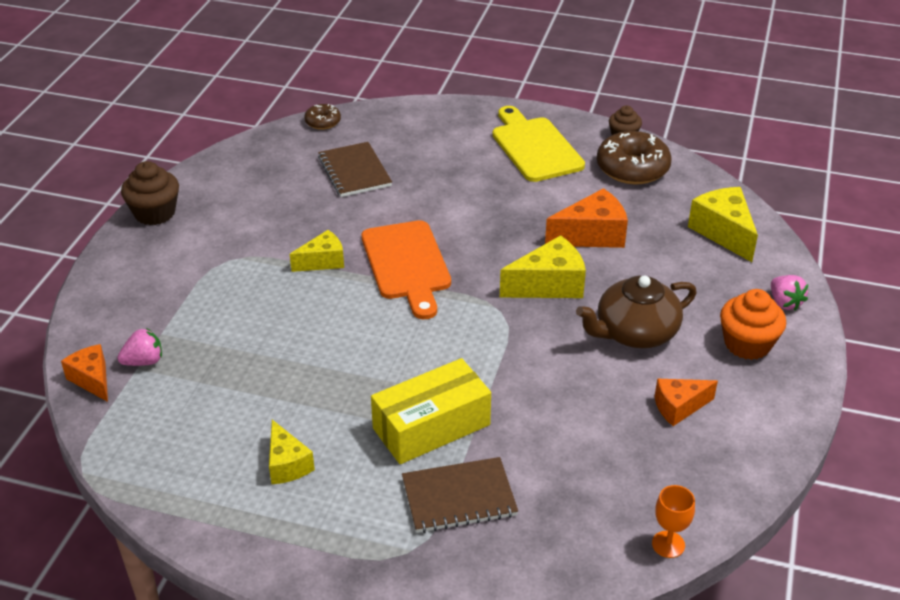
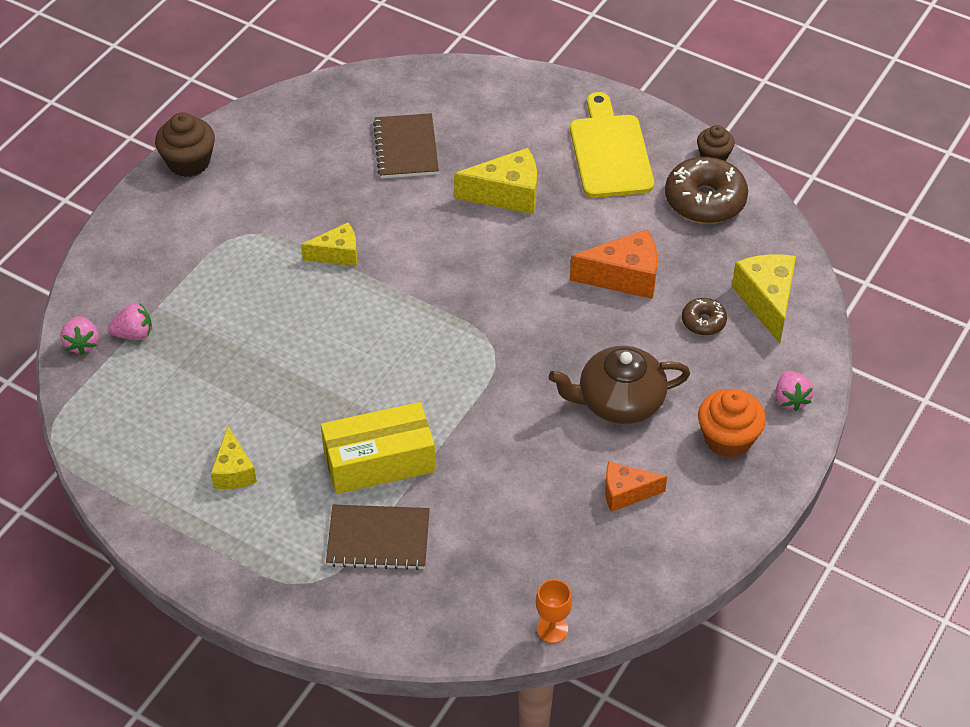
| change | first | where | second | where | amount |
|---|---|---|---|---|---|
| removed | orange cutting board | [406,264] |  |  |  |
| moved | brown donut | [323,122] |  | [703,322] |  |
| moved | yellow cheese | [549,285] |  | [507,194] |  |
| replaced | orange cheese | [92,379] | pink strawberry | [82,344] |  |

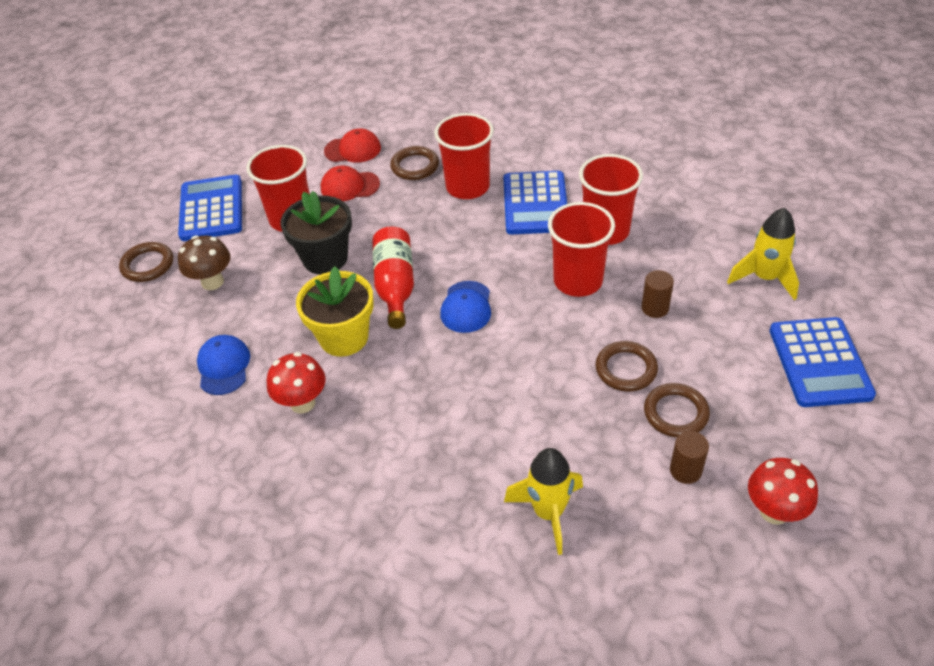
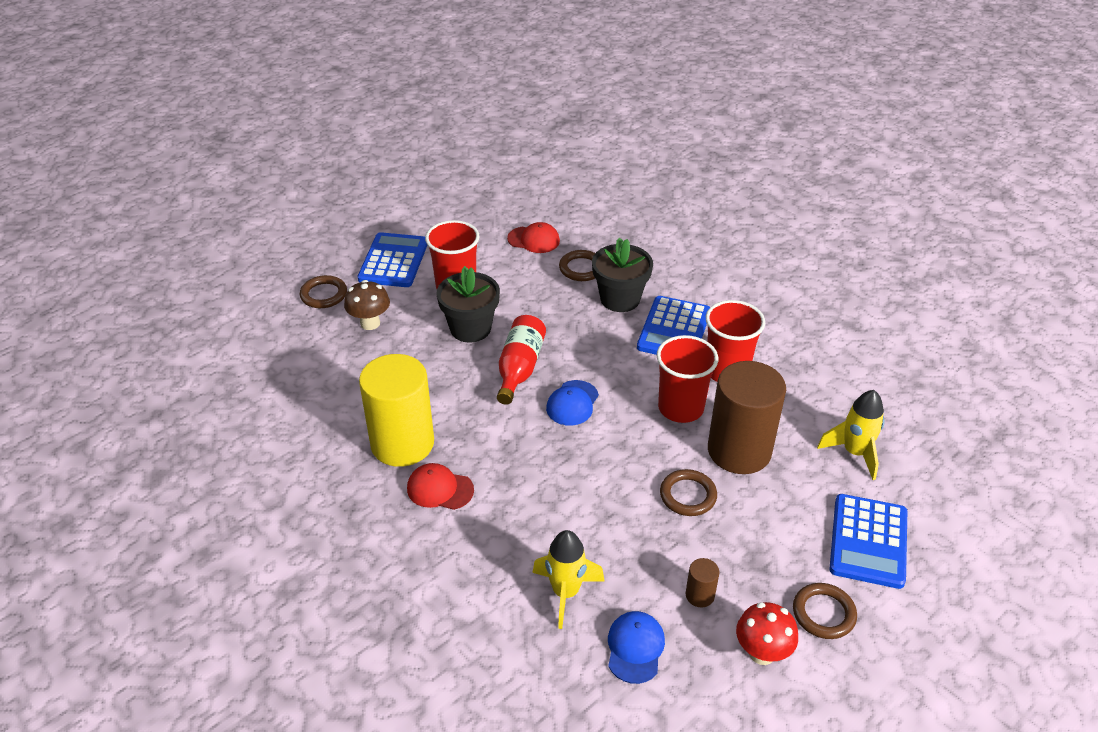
| change | first | where | second | where | amount |
|---|---|---|---|---|---|
| removed | yellow flower pot | [344,337] |  |  |  |
| moved | blue cap | [223,366] |  | [635,648] |  |
| moved | red cap | [349,186] |  | [440,489] |  |
| moved | brown ring | [675,413] |  | [823,613] |  |
| replaced | red mushroom | [302,403] | yellow cylinder | [402,443] |  |
| replaced | red cup | [467,187] | black flower pot | [620,299] |  |
| resized | brown cylinder | [655,308] |  | [739,451] | x2.49 |

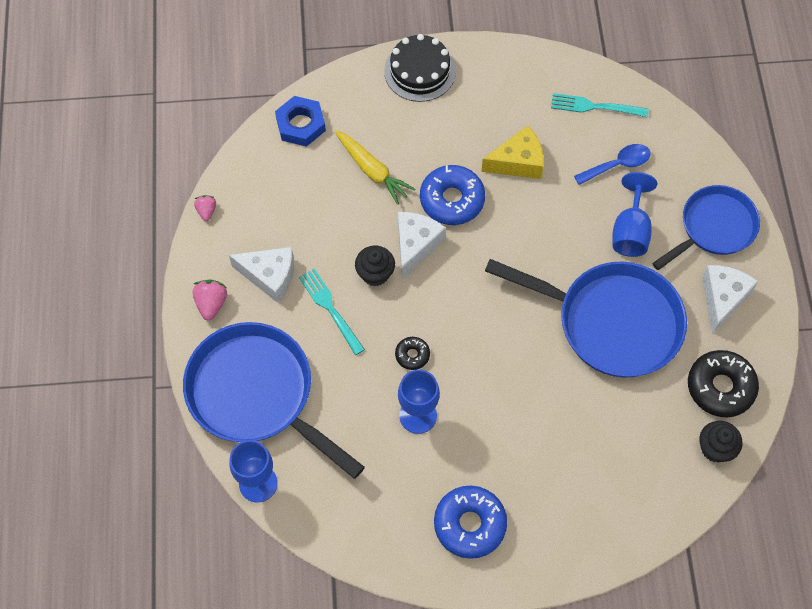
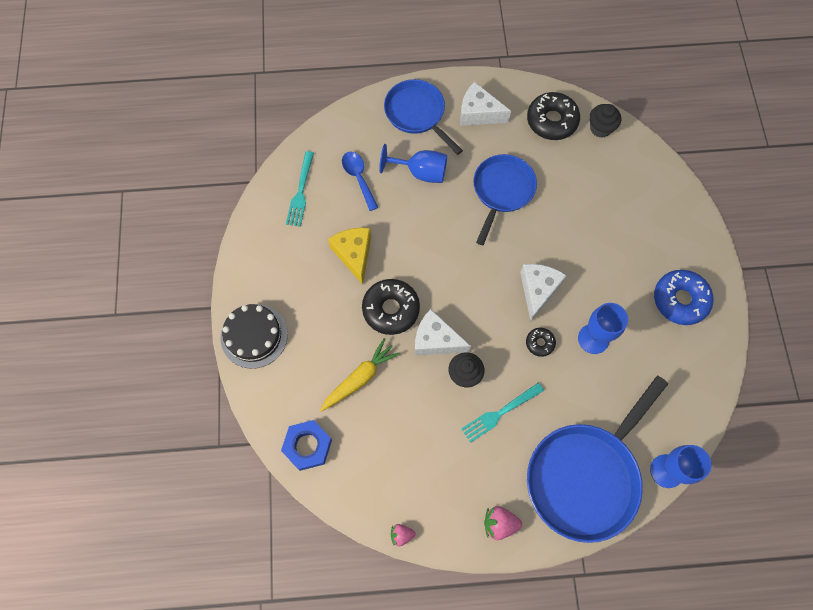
| change | first | where | second | where | amount |
|---|---|---|---|---|---|
| moved | white cheese | [269,276] |  | [538,290] |  |
| recoloured | blue donut | [452,200] | black donut | [391,309] |  |
| resized | blue pan | [611,322] |  | [502,191] | x0.64 |

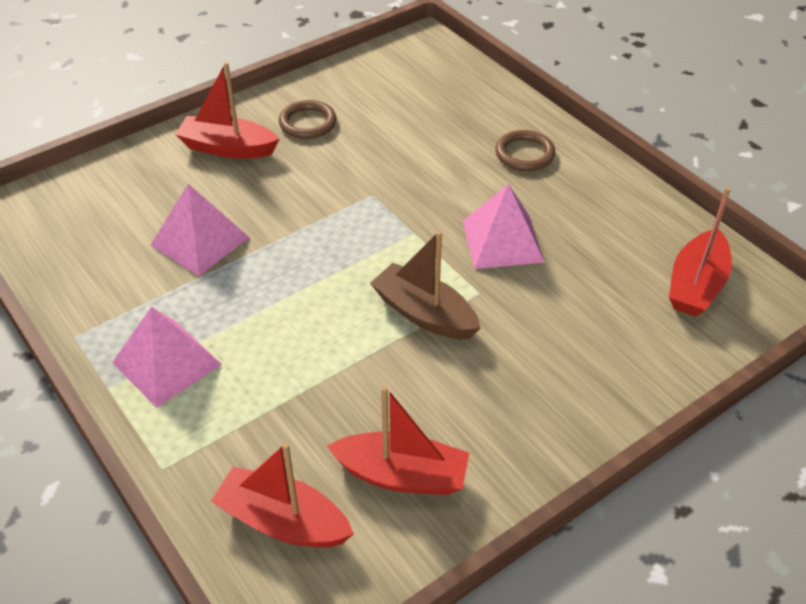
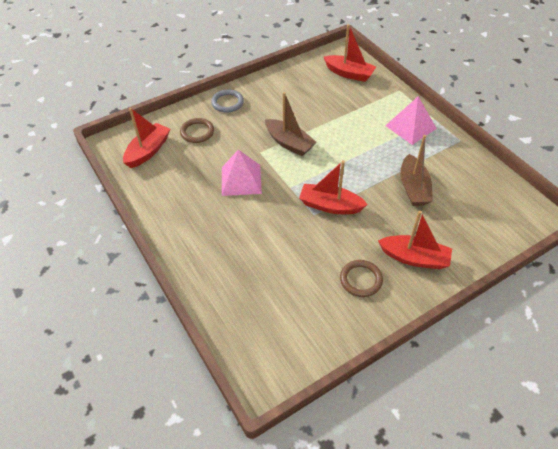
| change | first | where | second | where | amount |
|---|---|---|---|---|---|
| added |  |  | grey ring | [227,103] |  |
| moved | red boat | [402,475] |  | [330,205] |  |
| moved | brown ring | [524,154] |  | [197,132] |  |
| replaced | pink pyramid | [199,241] | brown boat | [413,188] |  |

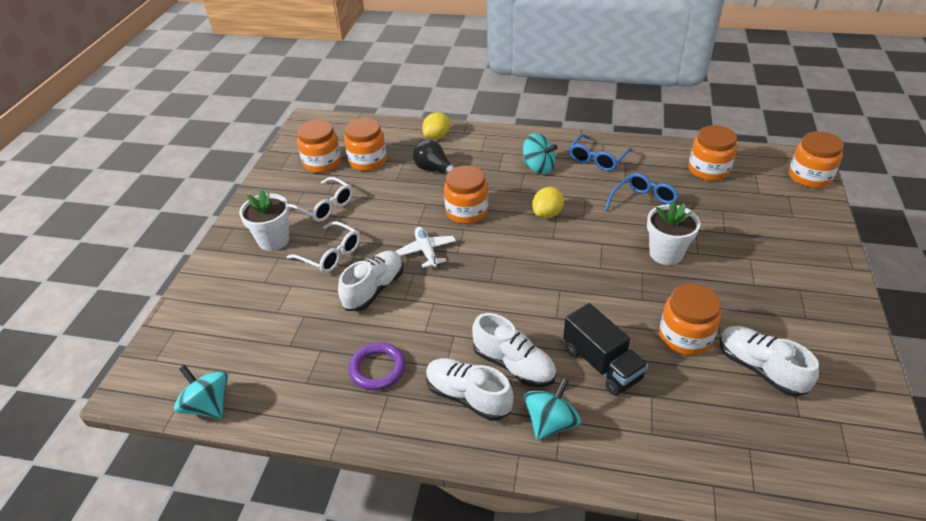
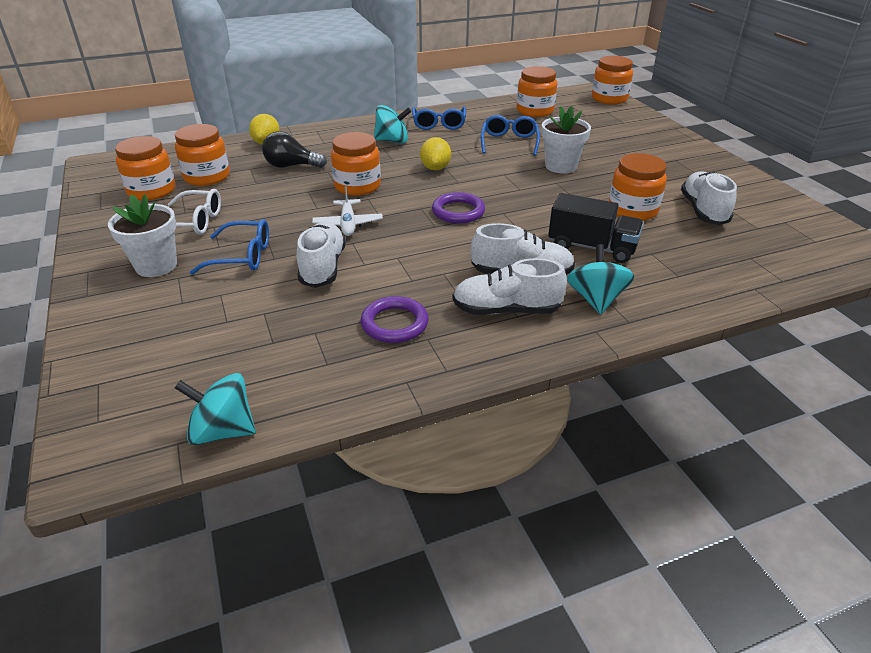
| change | first | where | second | where | amount |
|---|---|---|---|---|---|
| added |  |  | purple ring | [458,211] |  |
| recoloured | white glasses | [330,254] | blue glasses | [242,256] |  |
| turned | white plane | [426,251] |  | [348,224] | 135 degrees counterclockwise |
| turned | white shoe | [760,369] |  | [703,211] | 75 degrees clockwise |

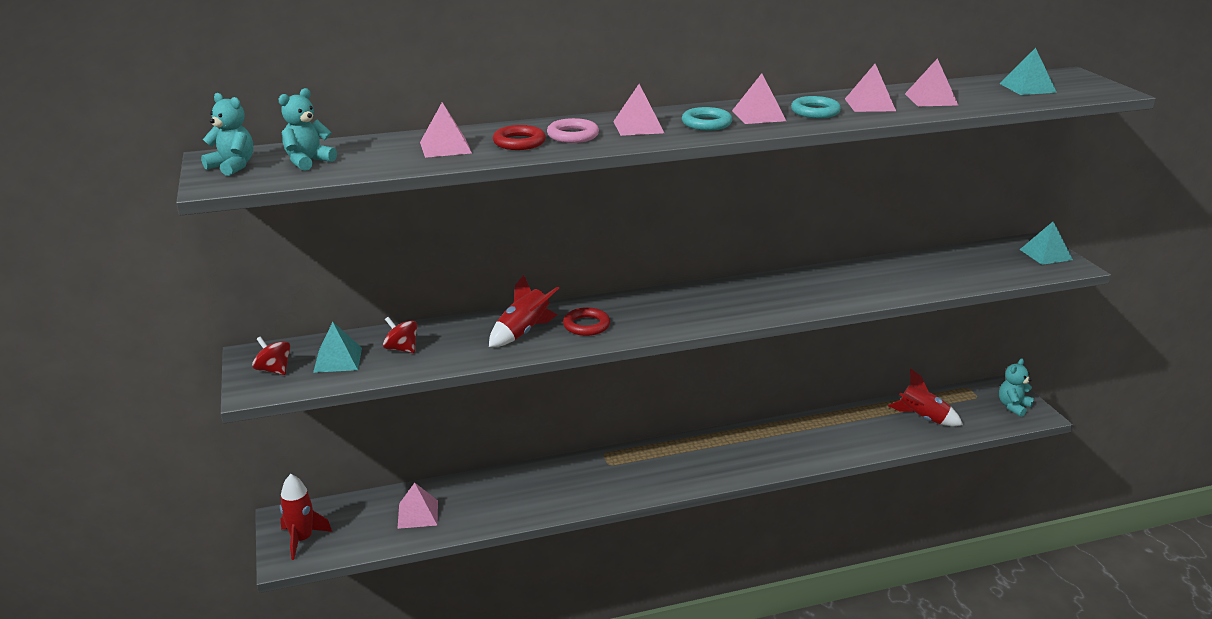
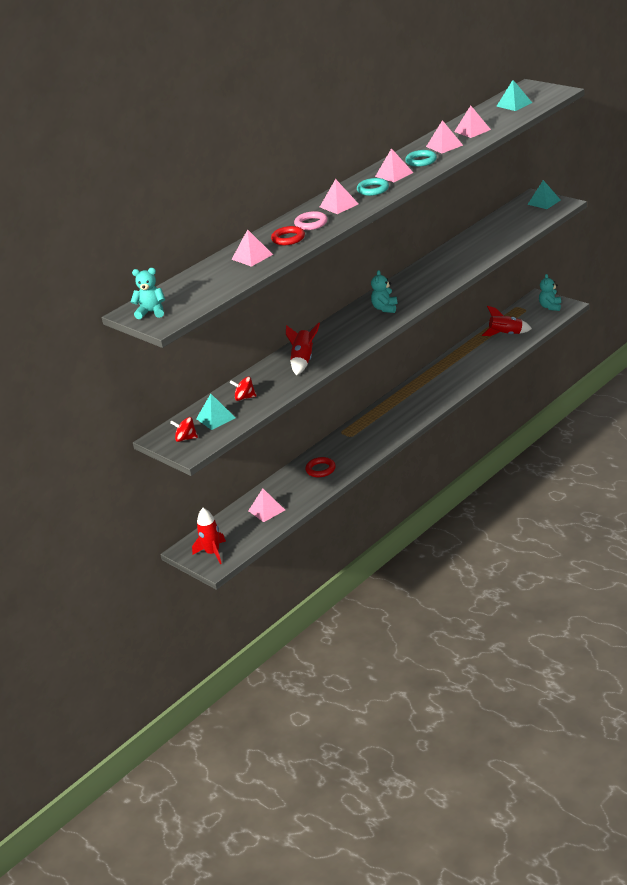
| change | first | where | second | where | amount |
|---|---|---|---|---|---|
| moved | turquoise teddy bear | [308,162] |  | [385,308] |  |
| moved | red ring | [586,325] |  | [320,469] |  |

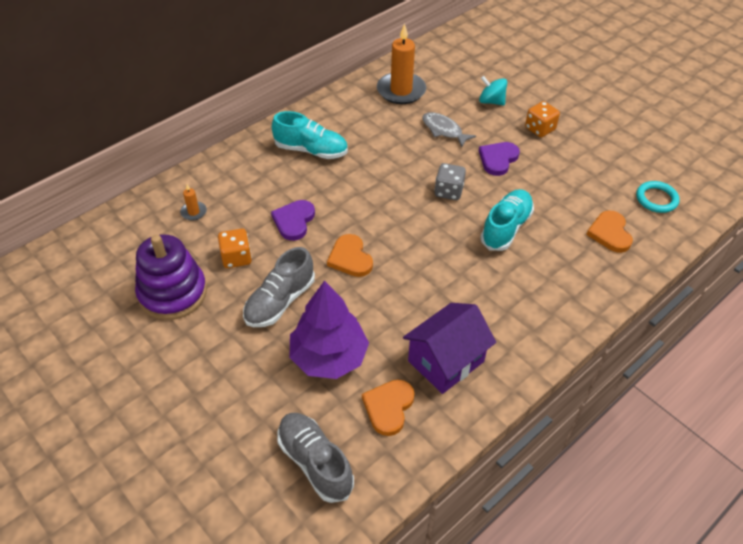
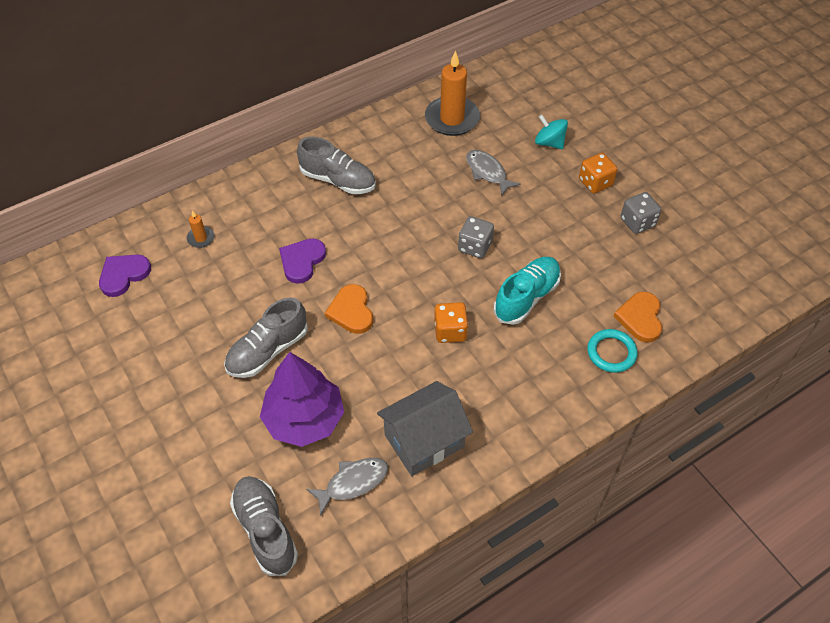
| change | first | where | second | where | amount |
|---|---|---|---|---|---|
| removed | purple stacking toy | [173,293] |  |  |  |
| added |  |  | grey dice | [637,222] |  |
| moved | orange dice | [236,258] |  | [450,331] |  |
| moved | purple heart | [498,159] |  | [123,275] |  |
| moved | turquoise ring | [656,199] |  | [611,352] |  |
| replaced | orange heart | [388,407] | grey fish | [353,482] |  |
| recoloured | turquoise shoe | [311,150] | grey shoe | [338,180] |  |
| recoloured | purple house | [446,361] | grey house | [424,441] |  |

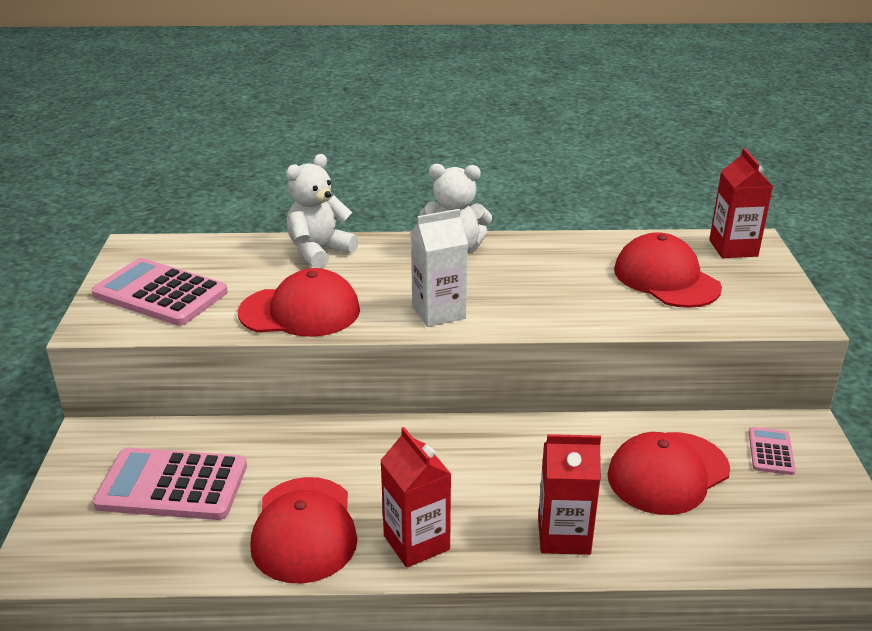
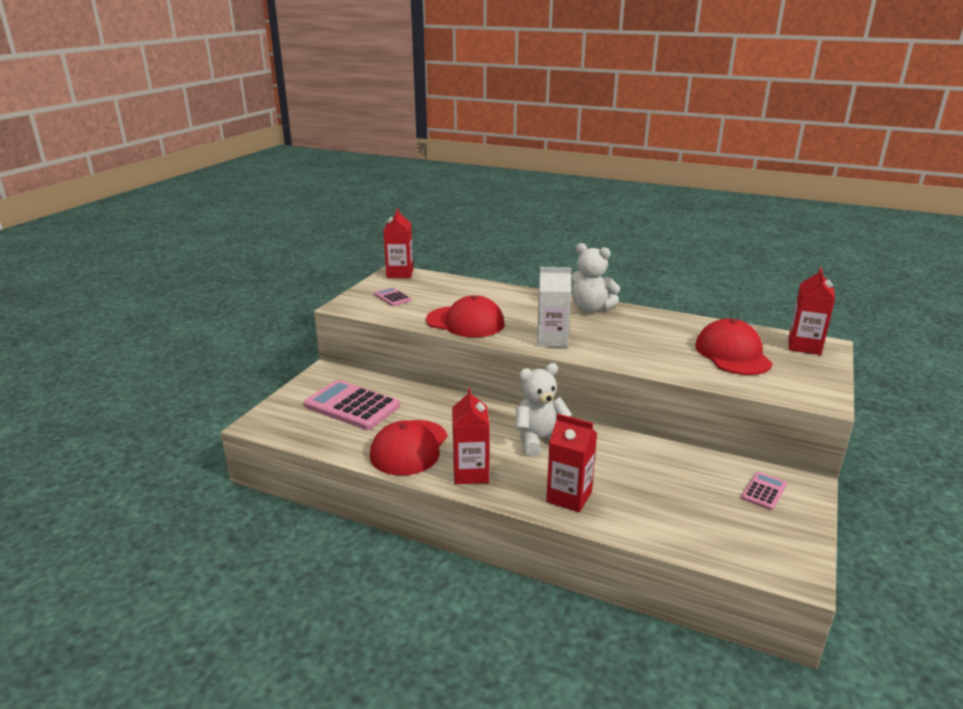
| change | first | where | second | where | amount |
|---|---|---|---|---|---|
| removed | red cap | [668,473] |  |  |  |
| added |  |  | red carton | [400,273] |  |
| moved | white teddy bear | [319,252] |  | [539,440] |  |
| resized | pink calculator | [160,293] |  | [392,297] | x0.49 |

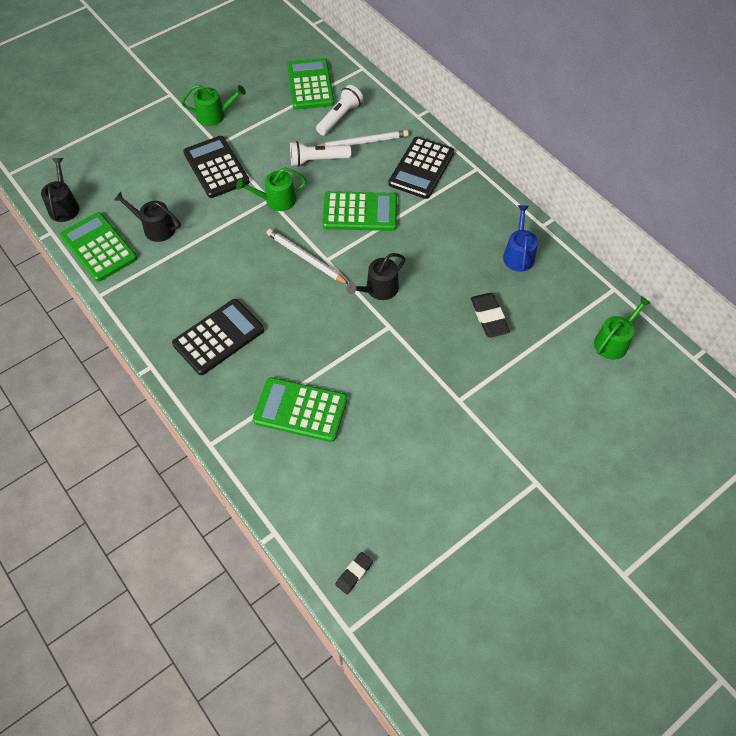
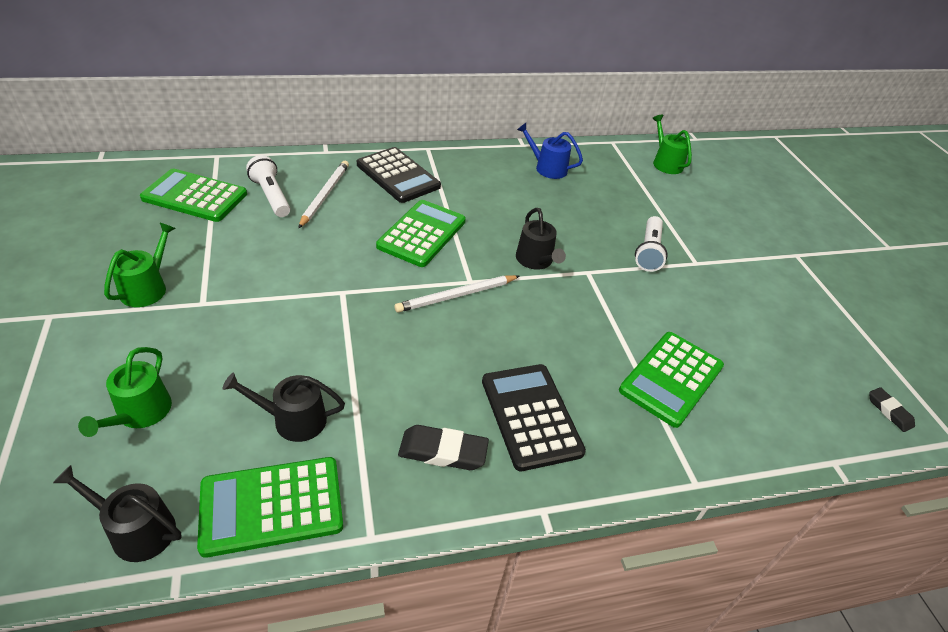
| change | first | where | second | where | amount |
|---|---|---|---|---|---|
| removed | black calculator | [216,167] |  |  |  |
| moved | green watering can | [276,200] |  | [140,413] |  |
| moved | white flashlight | [318,160] |  | [648,252] |  |
| moved | black eraser | [489,317] |  | [443,451] |  |
| turned | black watering can | [155,228] |  | [293,420] | 45 degrees clockwise |

